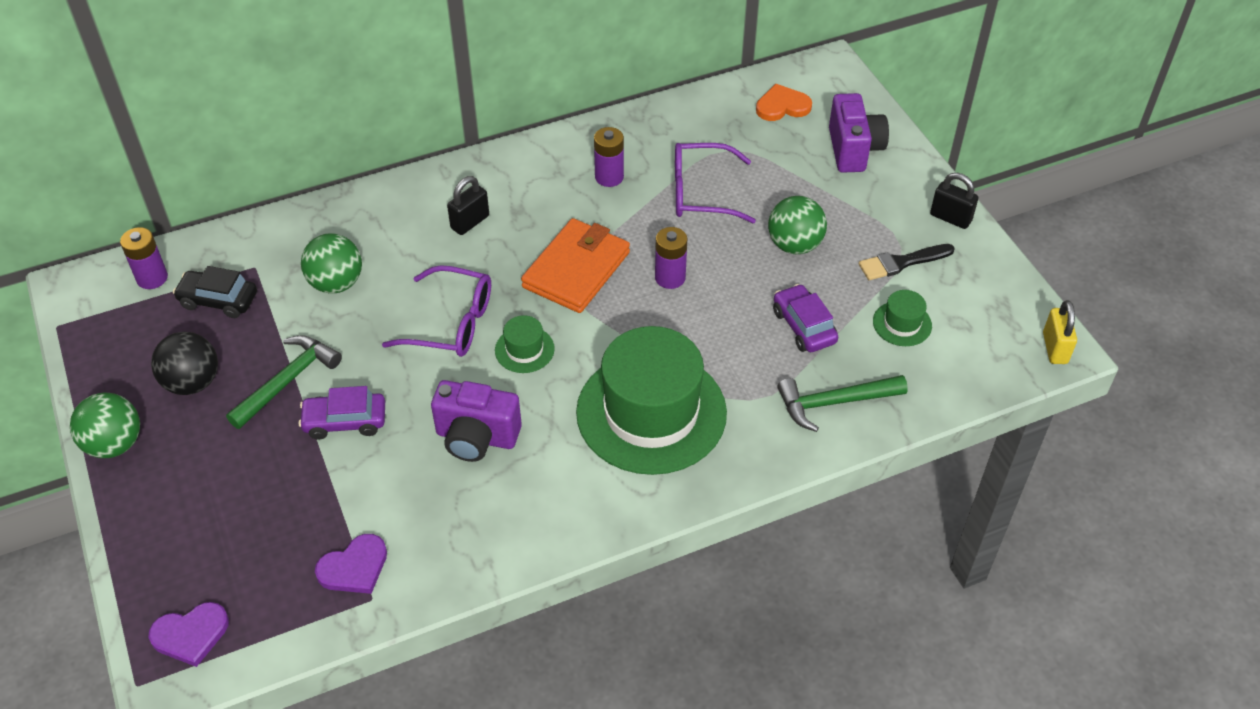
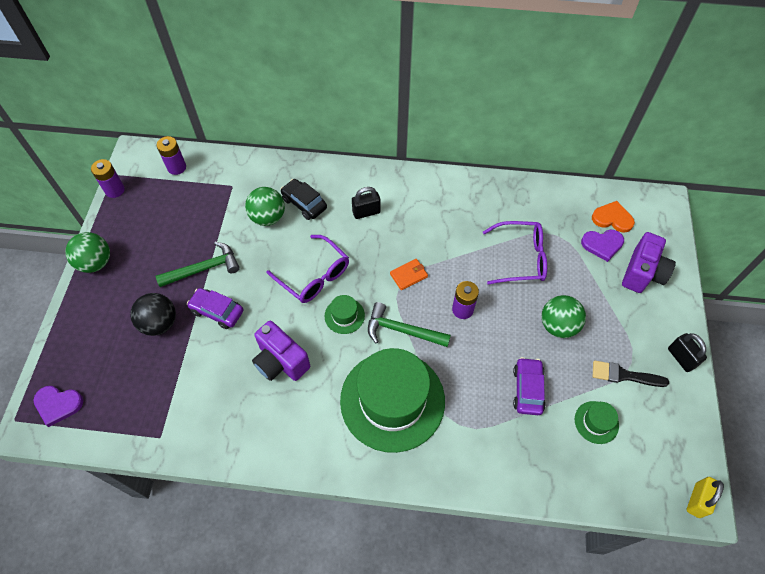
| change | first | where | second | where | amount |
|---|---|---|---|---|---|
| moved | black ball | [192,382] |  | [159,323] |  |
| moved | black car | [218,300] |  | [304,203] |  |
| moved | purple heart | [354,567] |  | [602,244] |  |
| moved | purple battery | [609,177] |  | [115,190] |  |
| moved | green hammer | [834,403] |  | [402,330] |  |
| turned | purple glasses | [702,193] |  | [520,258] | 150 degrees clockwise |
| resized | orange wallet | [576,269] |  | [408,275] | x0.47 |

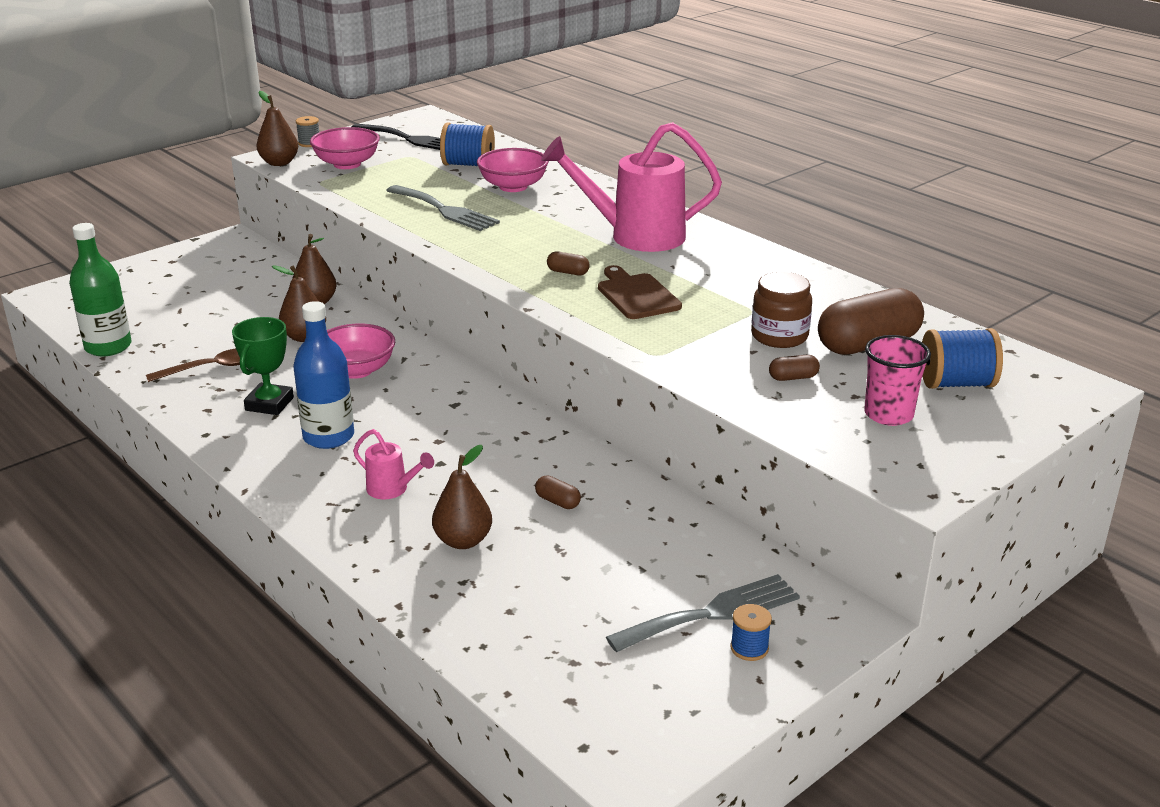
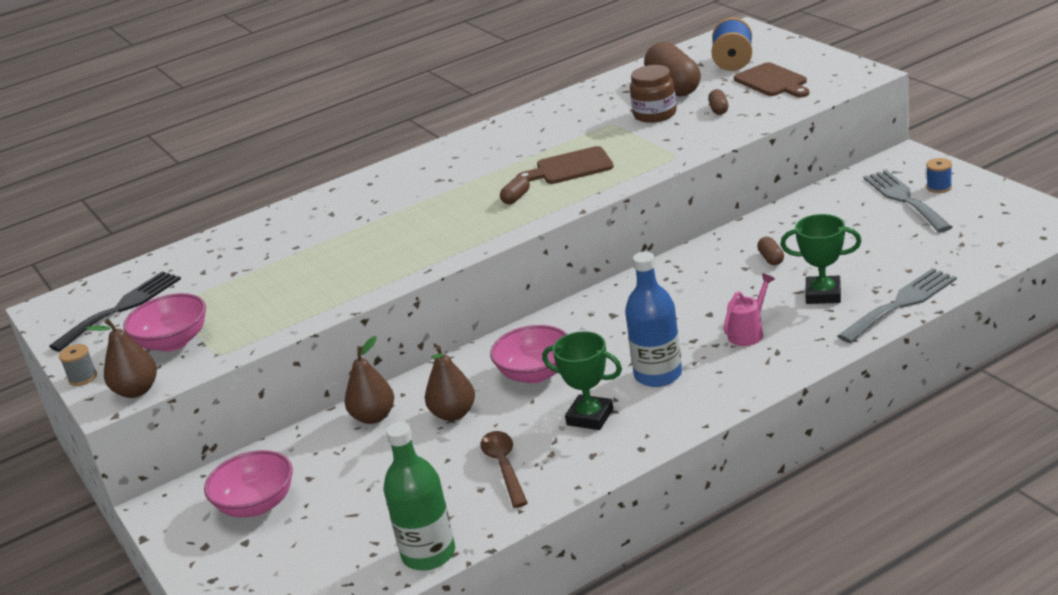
| change | first | where | second | where | amount |
|---|---|---|---|---|---|
| removed | blue spool | [468,165] |  |  |  |
| removed | pink watering can | [636,236] |  |  |  |
| moved | grey fork | [445,210] |  | [901,303] |  |
| moved | pink bowl | [513,186] |  | [256,504] |  |
| replaced | brown pear | [463,541] | green trophy | [823,294] |  |
| replaced | pink cup | [888,414] | brown cutting board | [772,81] |  |
| turned | brown capsule | [558,502] |  | [771,258] | 60 degrees counterclockwise |

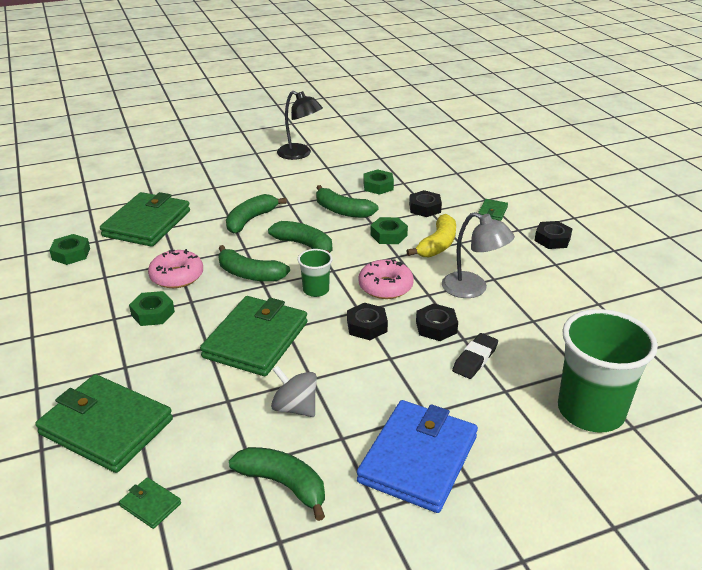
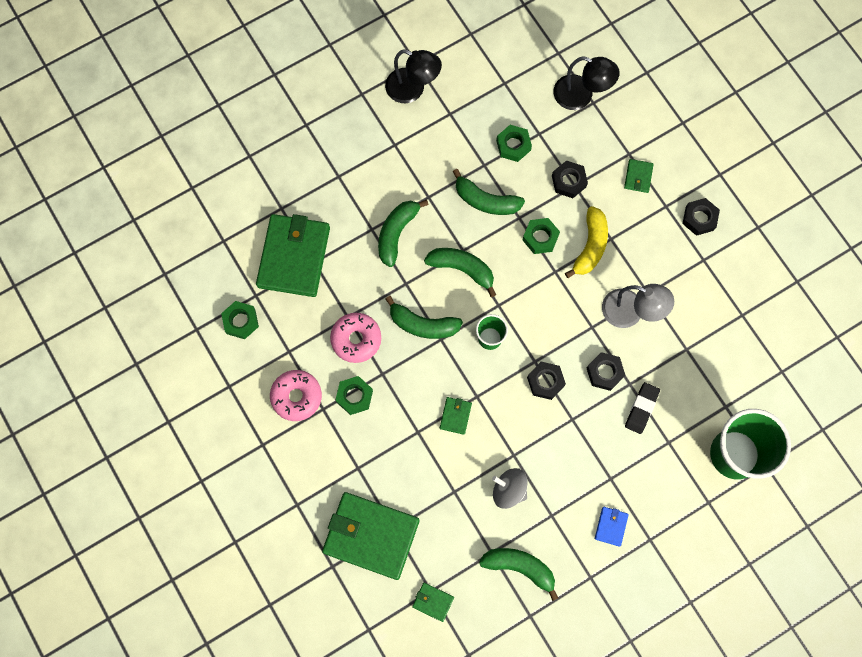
| change | first | where | second | where | amount |
|---|---|---|---|---|---|
| added |  |  | black lamp | [581,96] |  |
| moved | pink donut | [385,287] |  | [296,397] |  |
| resized | green wallet | [256,340] |  | [455,416] | x0.42 |
| resized | blue wallet | [418,459] |  | [611,526] | x0.42 |

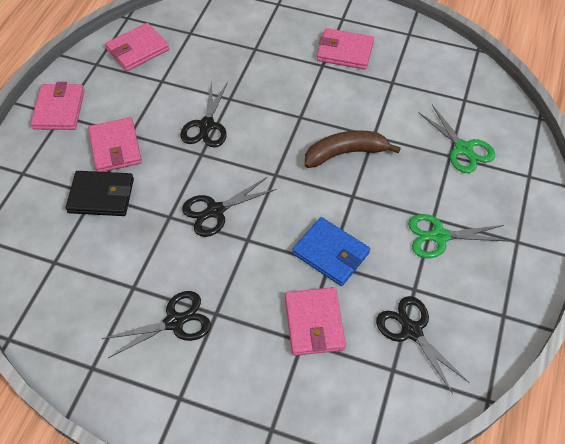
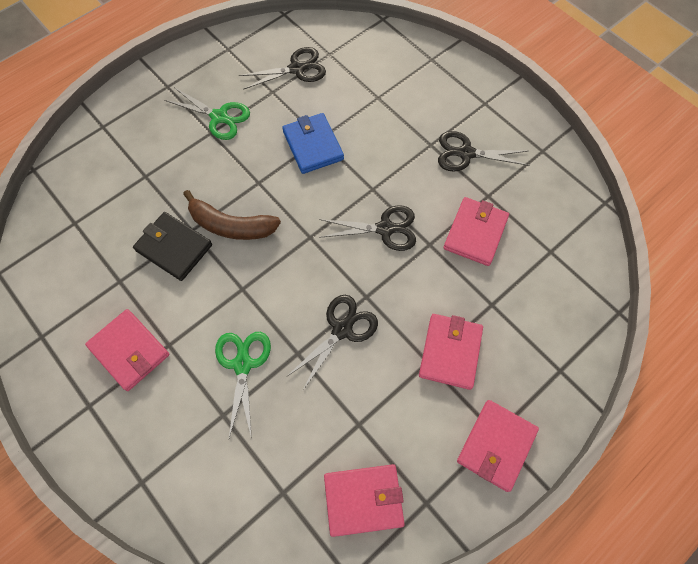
| change | first | where | second | where | amount |
|---|---|---|---|---|---|
| moved | black wallet | [101,196] |  | [174,248] |  |
| moved | pink wallet | [314,323] |  | [475,233] |  |
| moved | green scissors | [463,149] |  | [243,364] |  |
| turned | black scissors | [411,330] |  | [297,69] | 105 degrees counterclockwise |

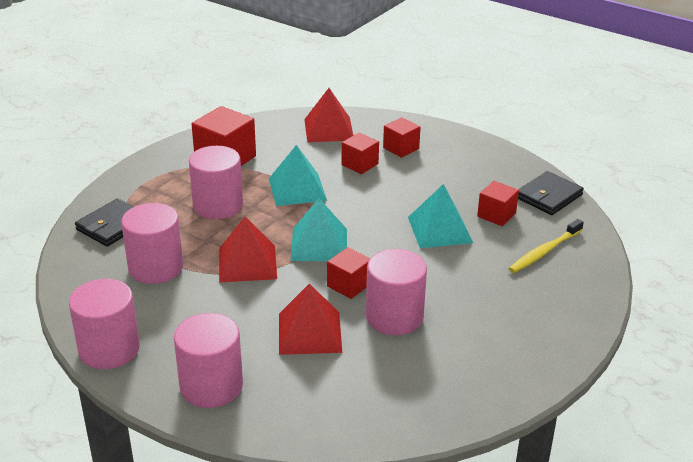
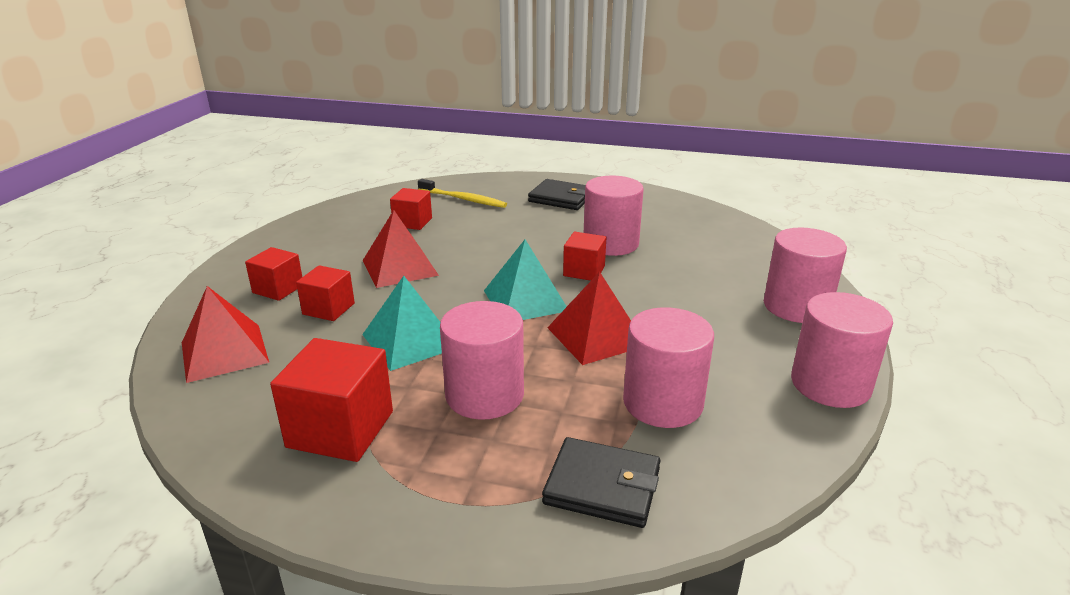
| change | first | where | second | where | amount |
|---|---|---|---|---|---|
| removed | turquoise pyramid | [440,230] |  |  |  |
| moved | red pyramid | [309,332] |  | [399,267] |  |
| moved | black wallet | [548,196] |  | [561,198] |  |

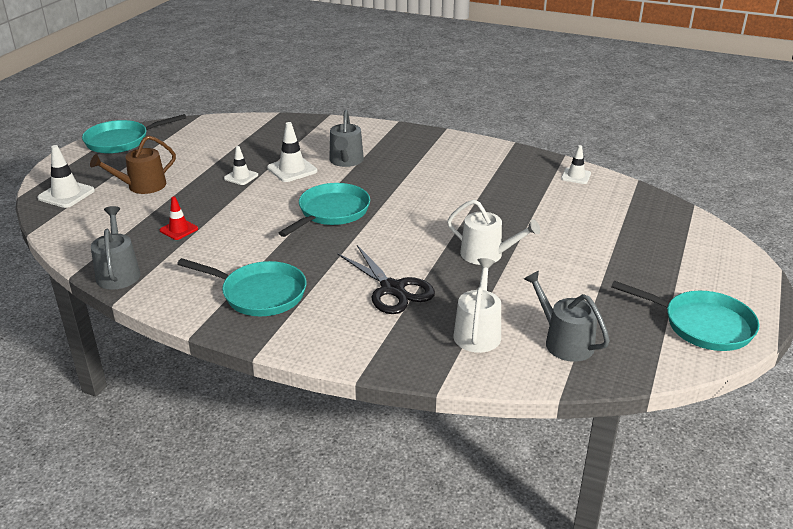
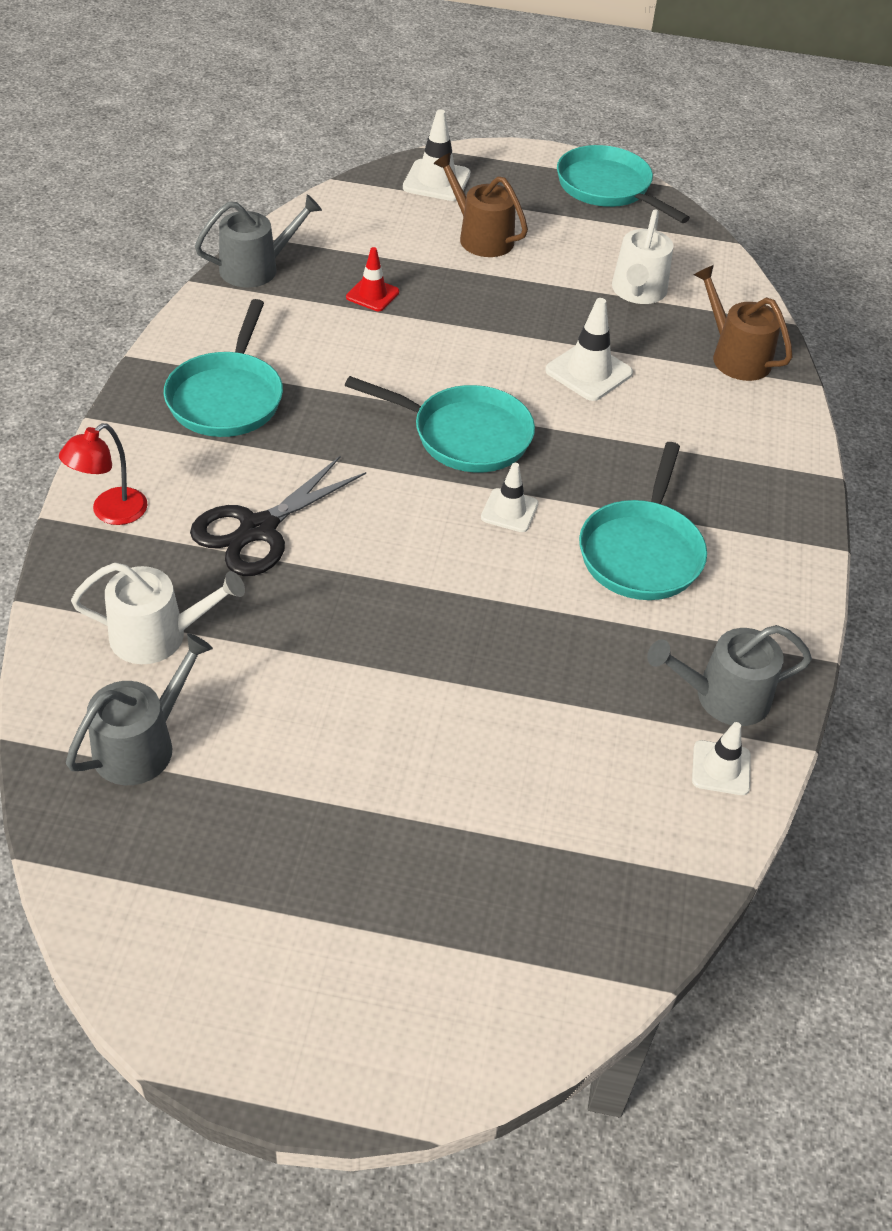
| change | first | where | second | where | amount |
|---|---|---|---|---|---|
| added |  |  | red lamp | [110,513] |  |
| added |  |  | brown watering can | [736,356] |  |
| moved | white traffic cone | [241,177] |  | [509,511] |  |
| moved | grey watering can | [346,161] |  | [723,697] |  |
| moved | white watering can | [487,254] |  | [638,292] |  |
| moved | turquoise pan | [702,325] |  | [642,551] |  |

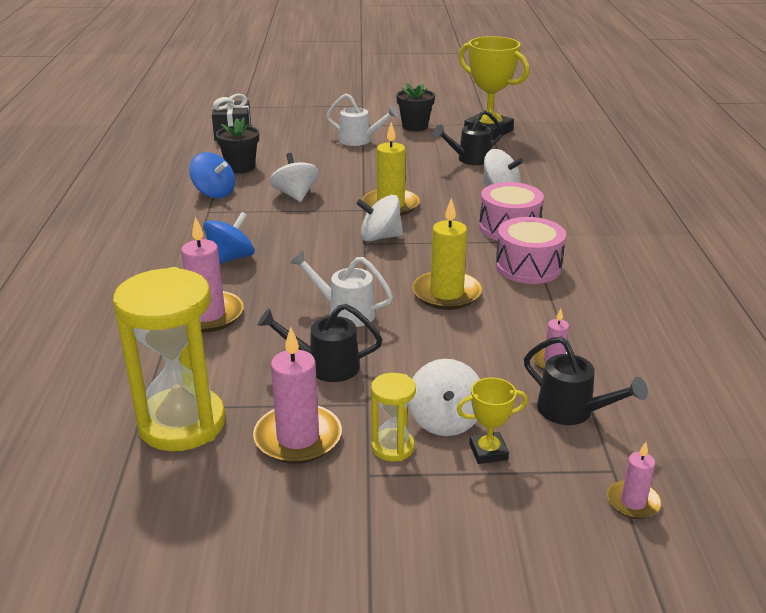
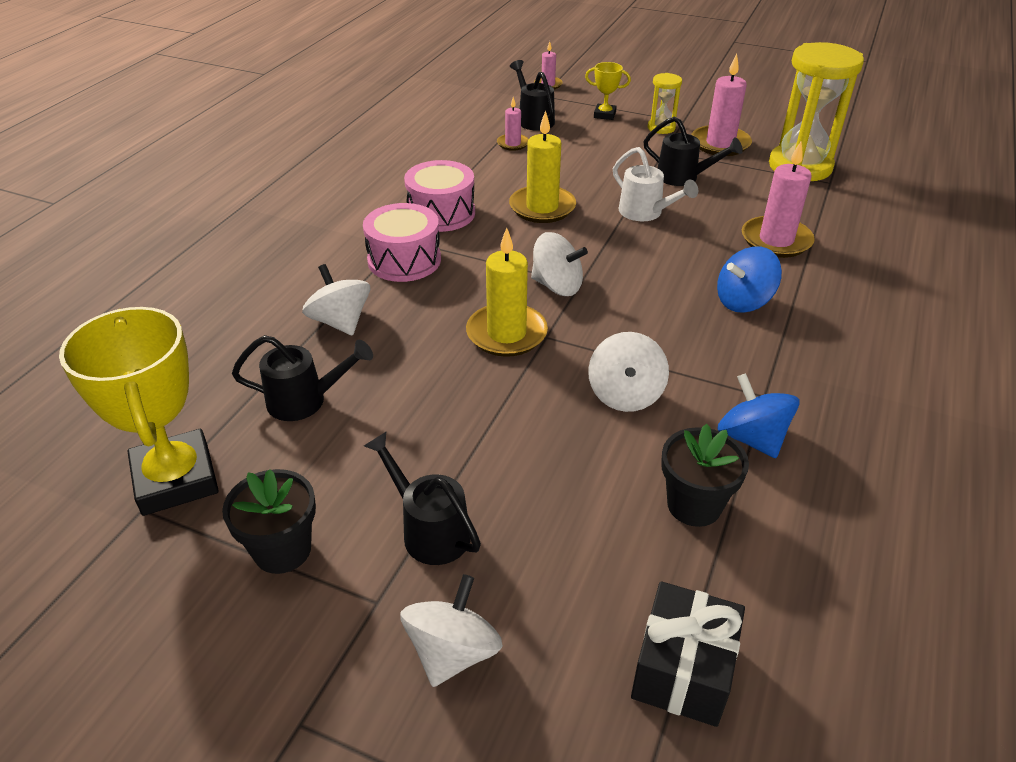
| change | first | where | second | where | amount |
|---|---|---|---|---|---|
| moved | white spinning top | [445,420] |  | [453,652] |  |
| recoloured | white watering can | [359,140] | black watering can | [429,530] |  |

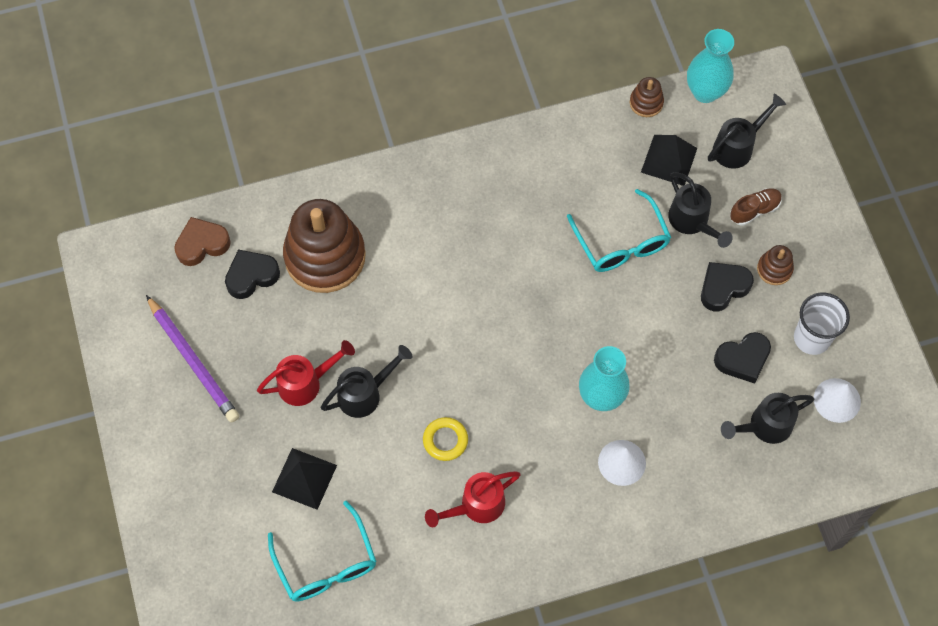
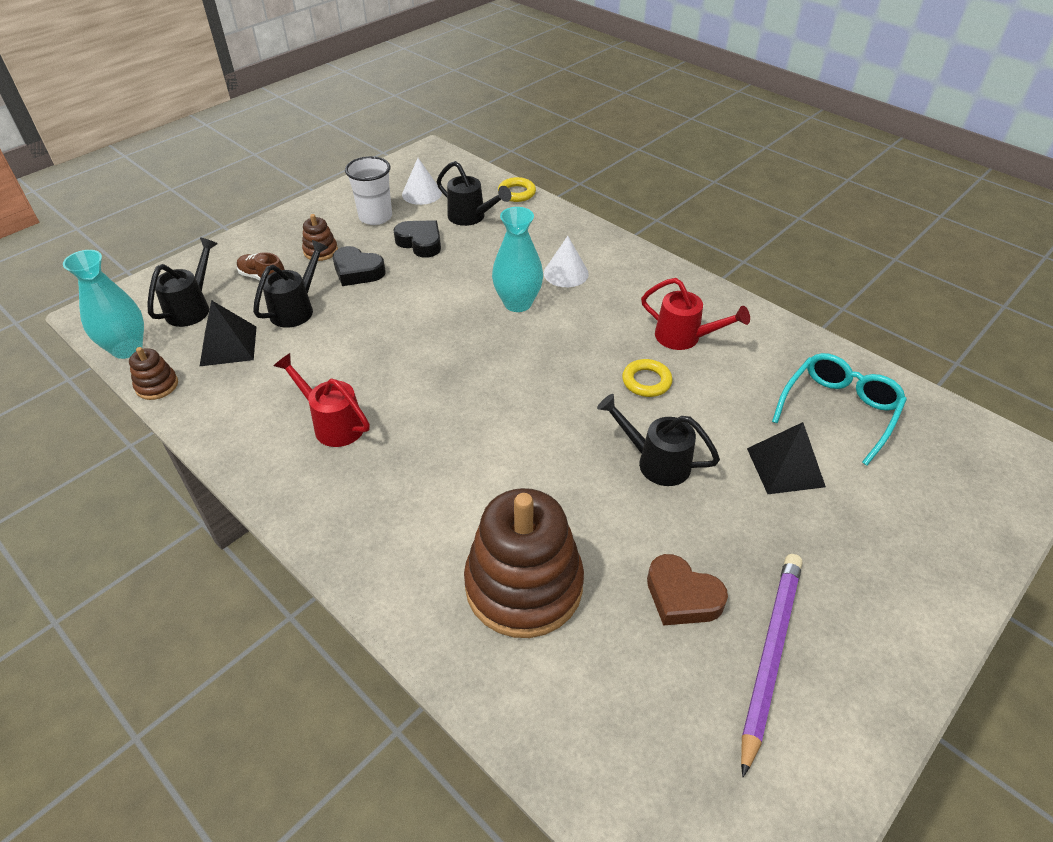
| change | first | where | second | where | amount |
|---|---|---|---|---|---|
| removed | black heart | [251,276] |  |  |  |
| removed | turquoise glasses | [621,242] |  |  |  |
| added |  |  | yellow ring | [516,193] |  |
| moved | brown heart | [202,244] |  | [682,596] |  |
| moved | red watering can | [306,383] |  | [333,424] |  |
| turned | black watering can | [737,147] |  | [192,308] | 90 degrees clockwise |

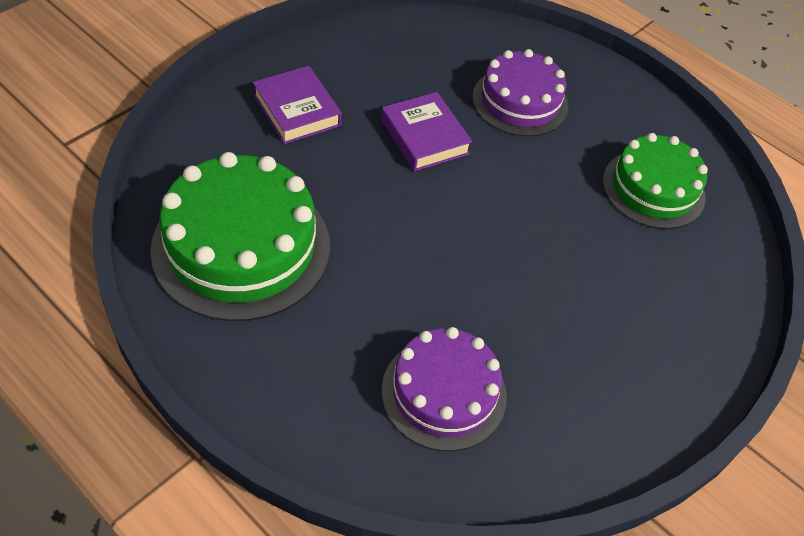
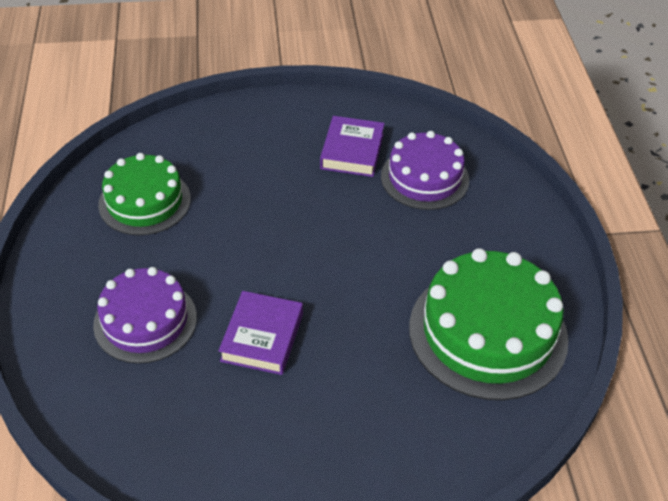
| change | first | where | second | where | amount |
|---|---|---|---|---|---|
| moved | purple book | [297,110] |  | [352,151] |  |

